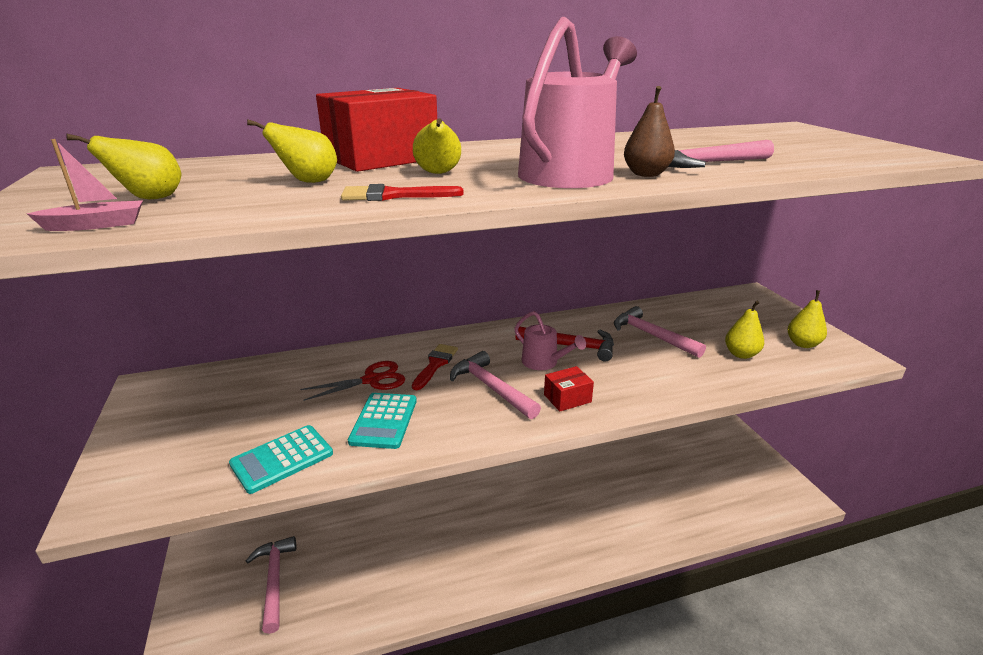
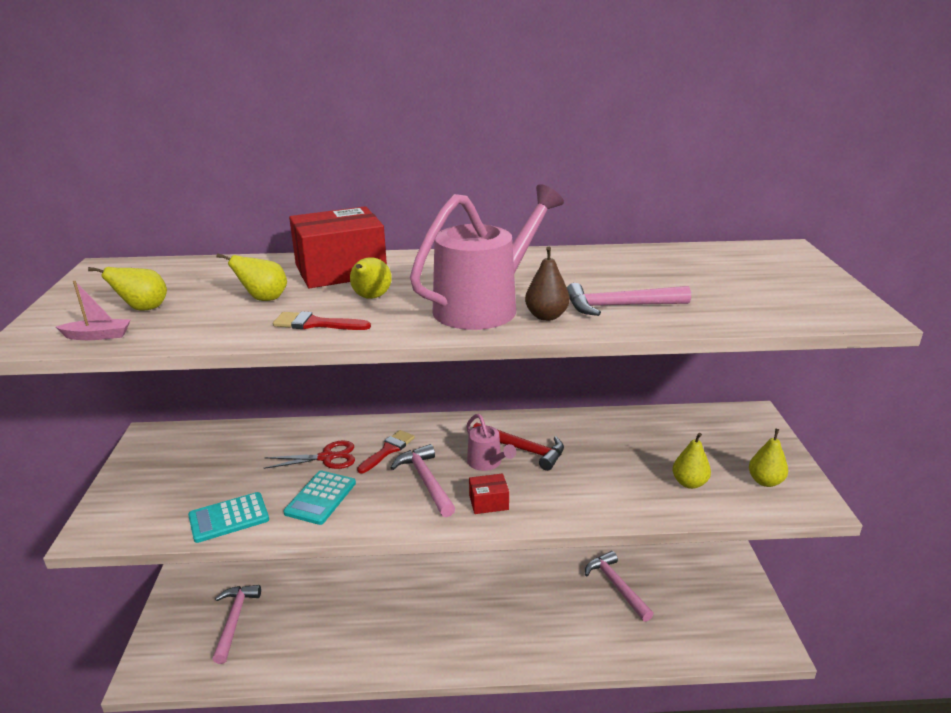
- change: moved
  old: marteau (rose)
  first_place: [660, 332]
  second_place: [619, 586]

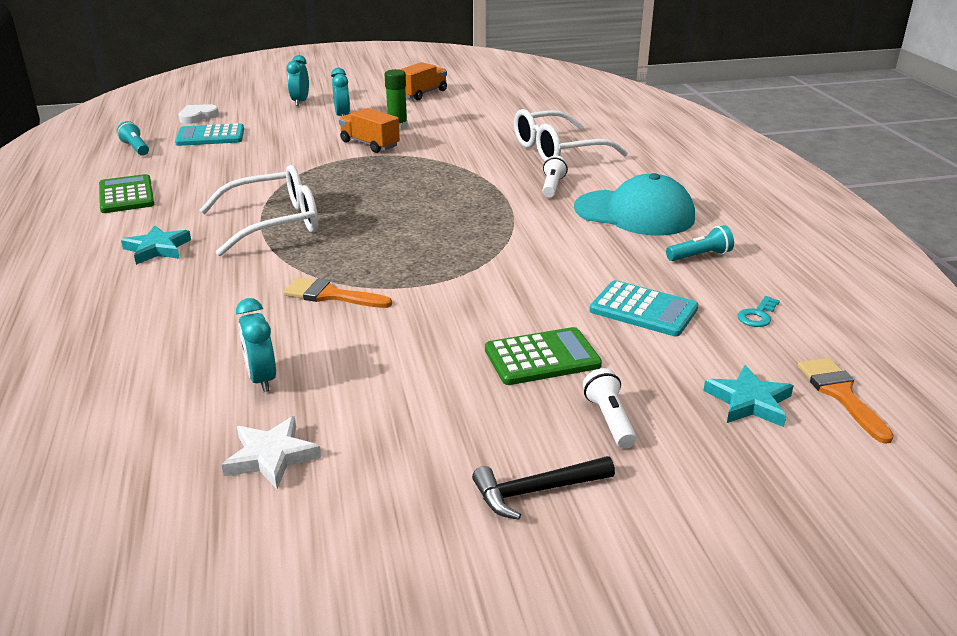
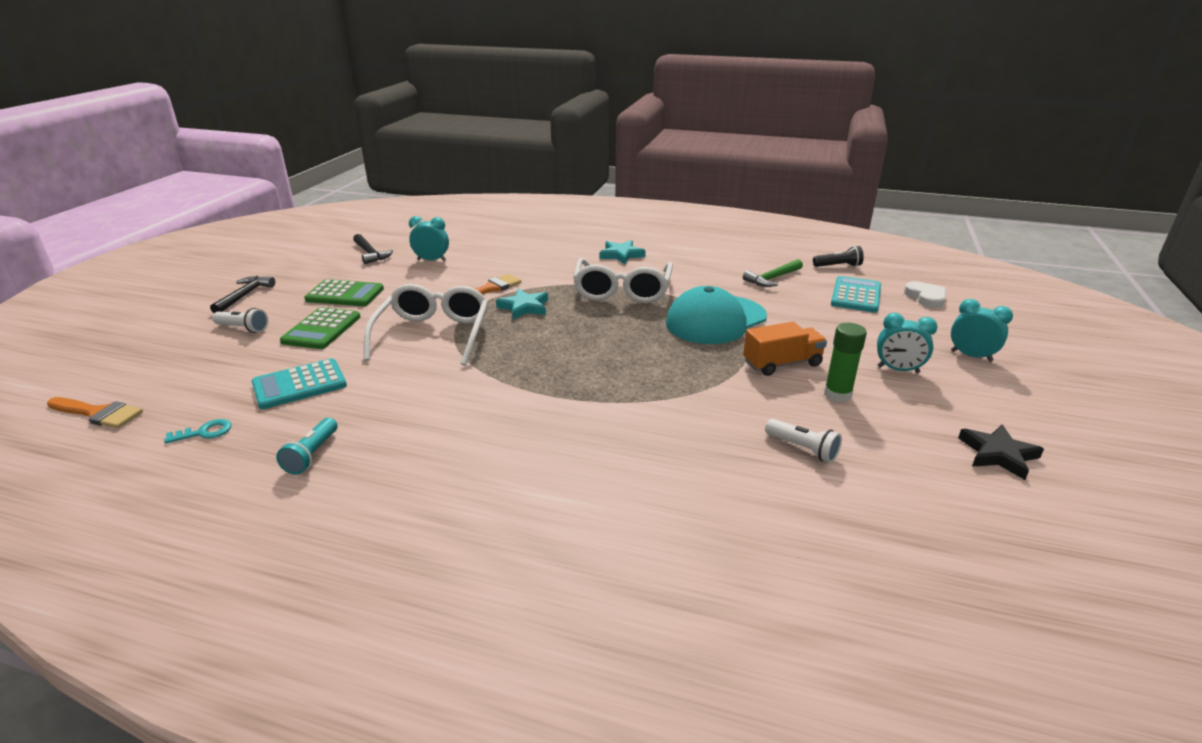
- change: replaced
  old: camion (orange)
  new: étoile (noir)
  first_place: [423, 81]
  second_place: [1001, 452]
- change: moved
  old: lunettes (blanc)
  first_place: [571, 135]
  second_place: [426, 325]
- change: recoloured
  old: lampe de poche (turquoise)
  new: lampe de poche (noir)
  first_place: [133, 138]
  second_place: [838, 256]
- change: moved
  old: lampe de poche (blanc)
  first_place: [555, 176]
  second_place: [803, 441]
- change: moved
  old: casquette (turquoise)
  first_place: [634, 204]
  second_place: [716, 315]
- change: moved
  old: calculatrice (vert)
  first_place: [126, 193]
  second_place: [344, 292]
- change: turned
  old: clé (turquoise)
  first_place: [759, 311]
  second_place: [198, 431]
  degrees: 90
- change: moved
  old: étoile (turquoise)
  first_place: [748, 396]
  second_place: [522, 304]
- change: replaced
  old: étoile (blanc)
  new: marteau (noir)
  first_place: [271, 452]
  second_place: [373, 249]
- change: added
  new: marteau (vert)
  second_place: [773, 273]

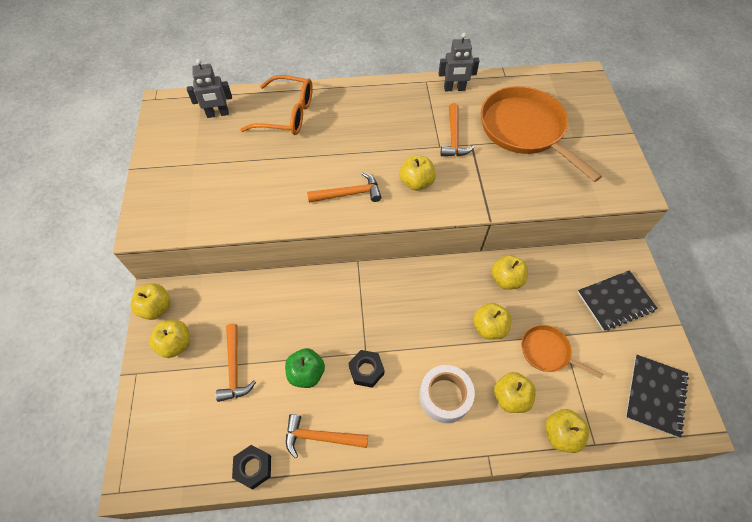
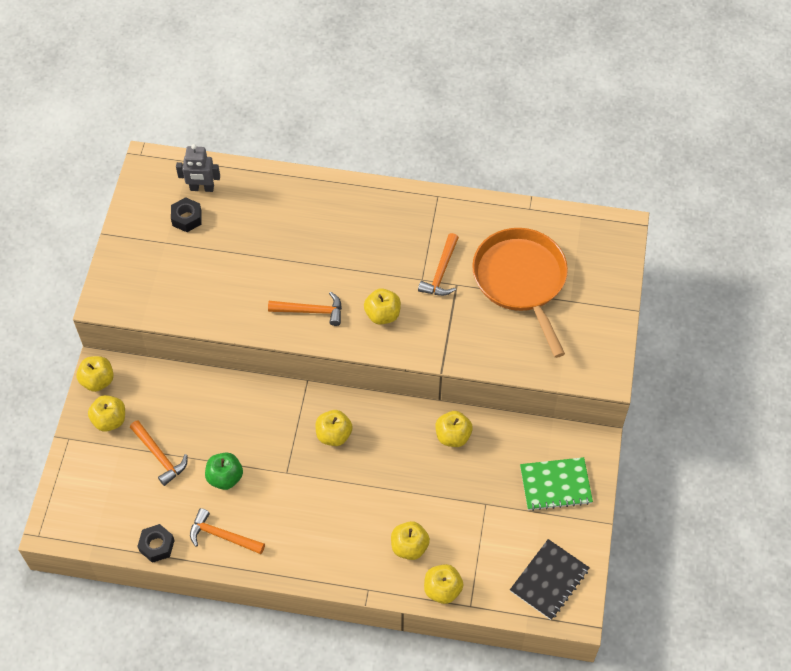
- change: removed
  old: robot (gris)
  first_place: [459, 62]
- change: removed
  old: lunettes (orange)
  first_place: [276, 105]
- change: recoloured
  old: carnet (noir)
  new: carnet (vert)
  first_place: [617, 300]
  second_place: [556, 484]
- change: moved
  old: pomme (jaune)
  first_place: [492, 321]
  second_place: [334, 428]
- change: turned
  old: marteau (orange)
  first_place: [236, 363]
  second_place: [158, 453]
  degrees: -45
- change: removed
  old: poêle (orange)
  first_place: [562, 352]
- change: moved
  old: écrou (noir)
  first_place: [366, 369]
  second_place: [186, 214]
- change: removed
  old: ruban adhésif (blanc)
  first_place: [447, 394]

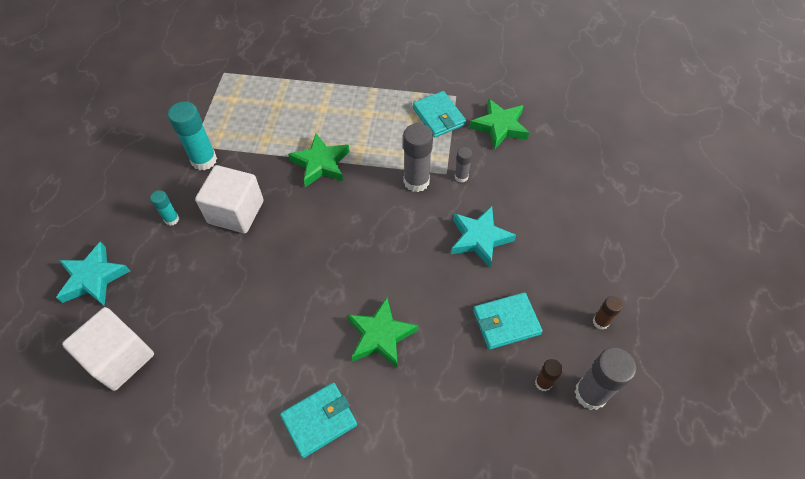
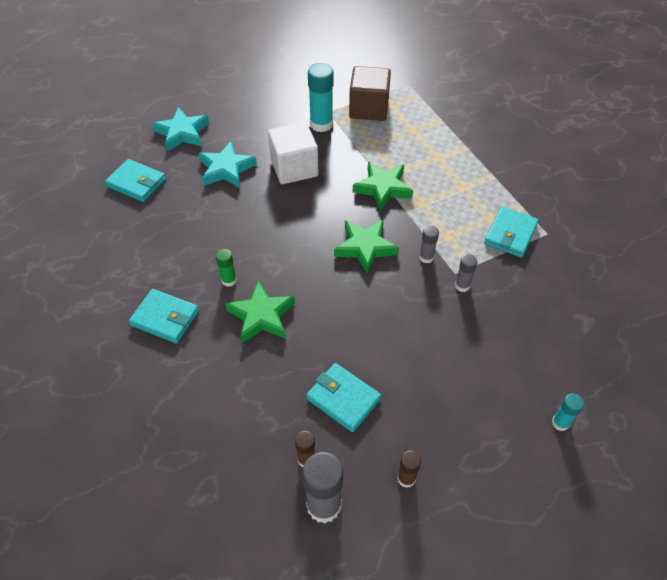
- change: moved
  old: étoile (vert)
  first_place: [499, 124]
  second_place: [366, 246]
- change: resized
  old: bâton de colle (gris)
  first_place: [418, 157]
  second_place: [429, 244]
  factor: 0.54
- change: moved
  old: bâton de colle (turquoise)
  first_place: [164, 208]
  second_place: [568, 412]
- change: moved
  old: étoile (turquoise)
  first_place: [483, 237]
  second_place: [228, 164]
- change: replaced
  old: cube (blanc)
  new: portefeuille (turquoise)
  first_place: [108, 349]
  second_place: [135, 180]
- change: added
  new: cube (marron)
  second_place: [370, 93]
- change: added
  new: bâton de colle (vert)
  second_place: [226, 268]

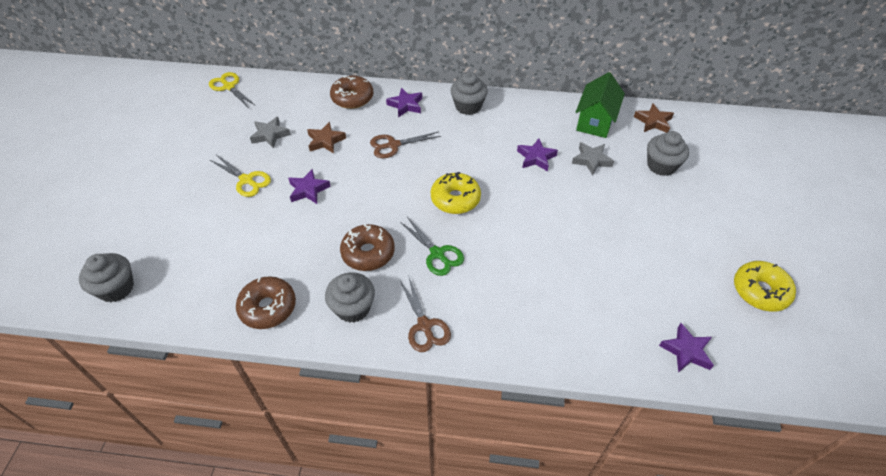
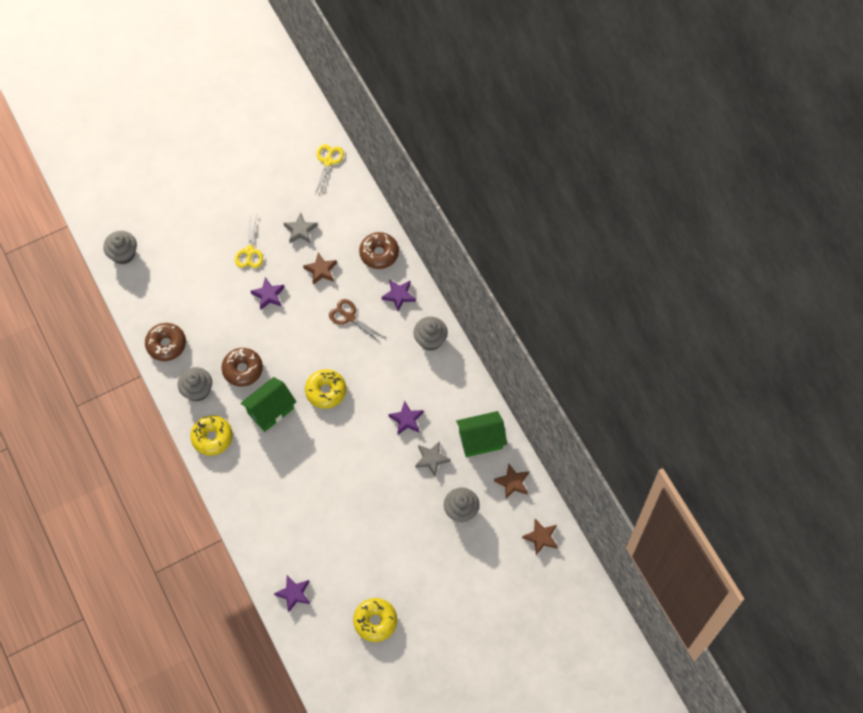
- change: replaced
  old: ciseaux (vert)
  new: maison (vert)
  first_place: [432, 246]
  second_place: [268, 404]
- change: replaced
  old: ciseaux (marron)
  new: beignet (jaune)
  first_place: [425, 313]
  second_place: [211, 435]
- change: added
  new: étoile (marron)
  second_place: [540, 537]

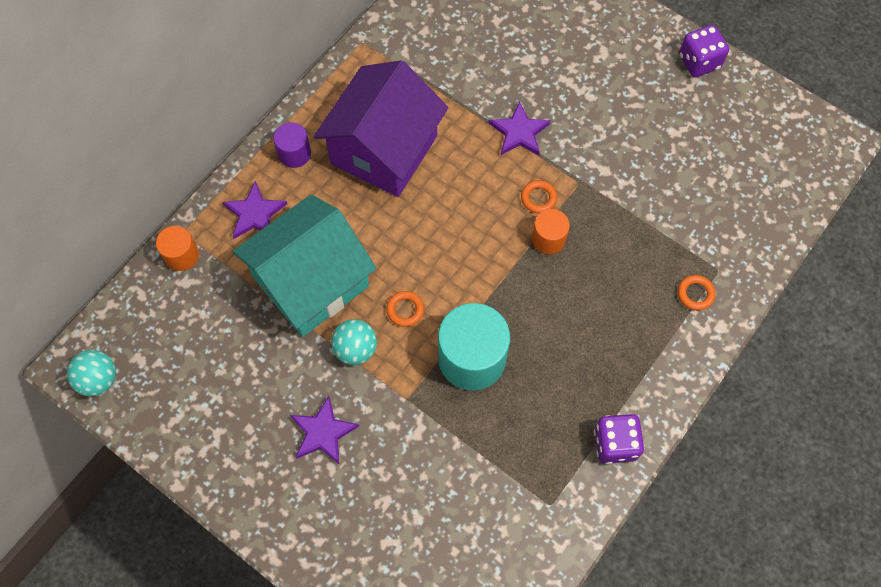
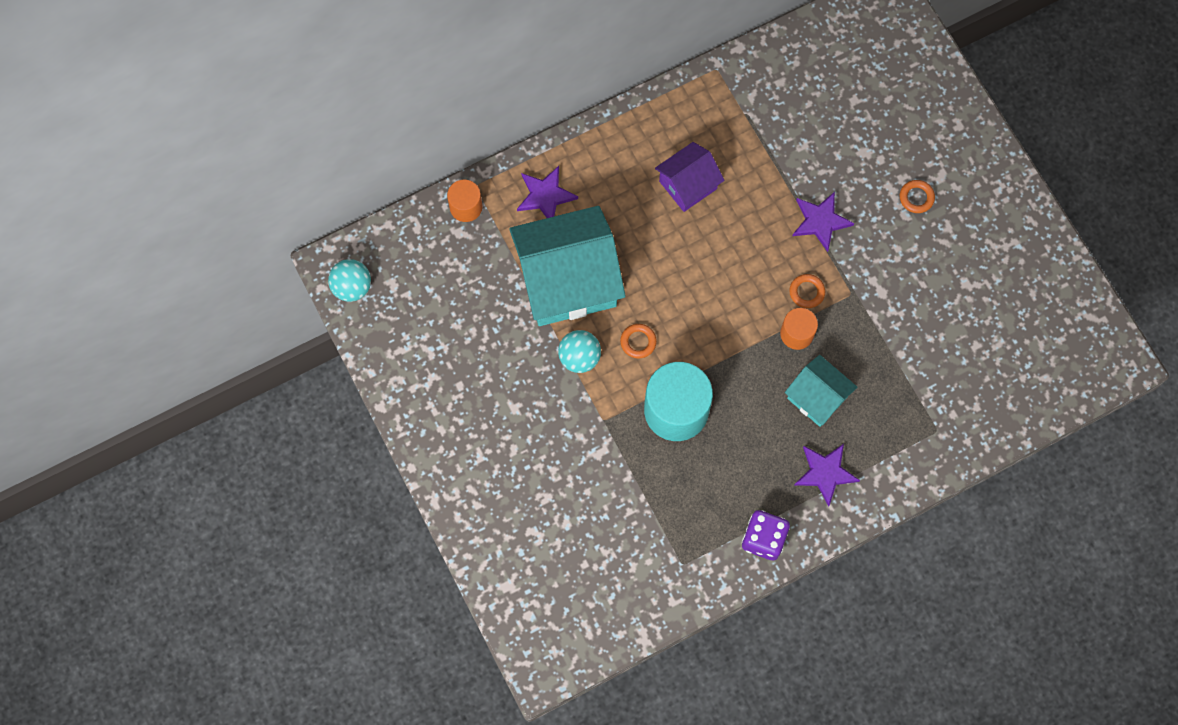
- change: removed
  old: dé (violet)
  first_place: [704, 51]
- change: resized
  old: maison (violet)
  first_place: [381, 128]
  second_place: [690, 177]
  factor: 0.53
- change: removed
  old: cylindre (violet)
  first_place: [292, 145]
- change: moved
  old: anneau (orange)
  first_place: [697, 292]
  second_place: [917, 196]
- change: moved
  old: étoile (violet)
  first_place: [324, 430]
  second_place: [827, 475]
- change: added
  new: maison (turquoise)
  second_place: [821, 391]

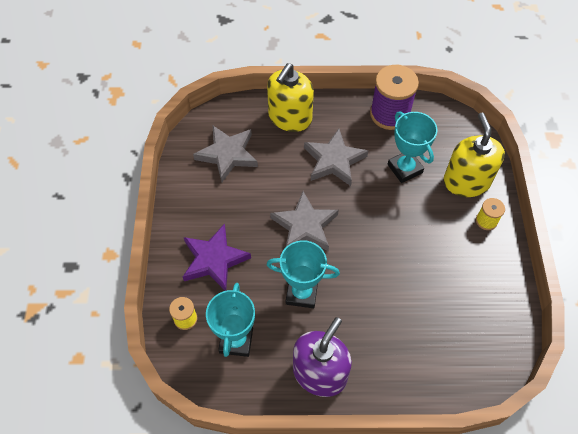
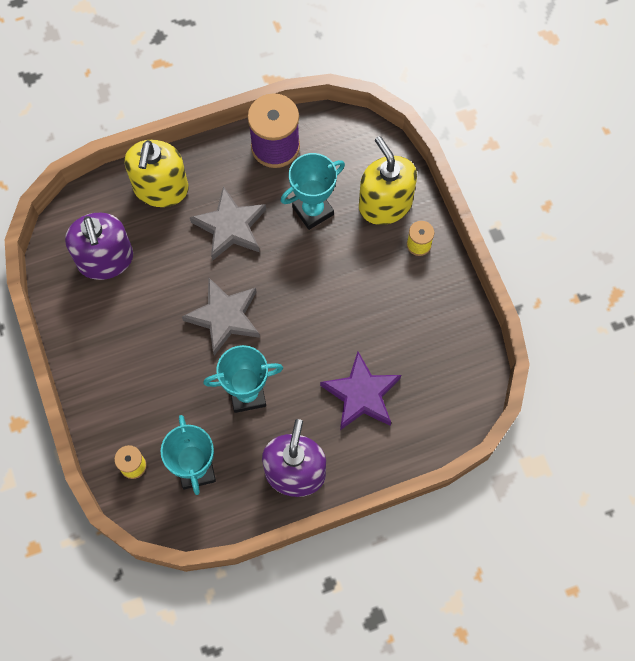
- change: turned
  old: trophée (turquoise)
  first_place: [412, 147]
  second_place: [313, 191]
  degrees: -75
- change: replaced
  old: étoile (gris)
  new: distributeur de savon (violet)
  first_place: [225, 154]
  second_place: [99, 246]
- change: moved
  old: étoile (violet)
  first_place: [217, 257]
  second_place: [360, 391]

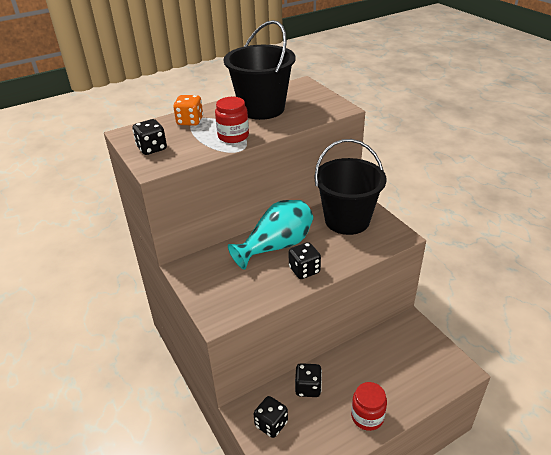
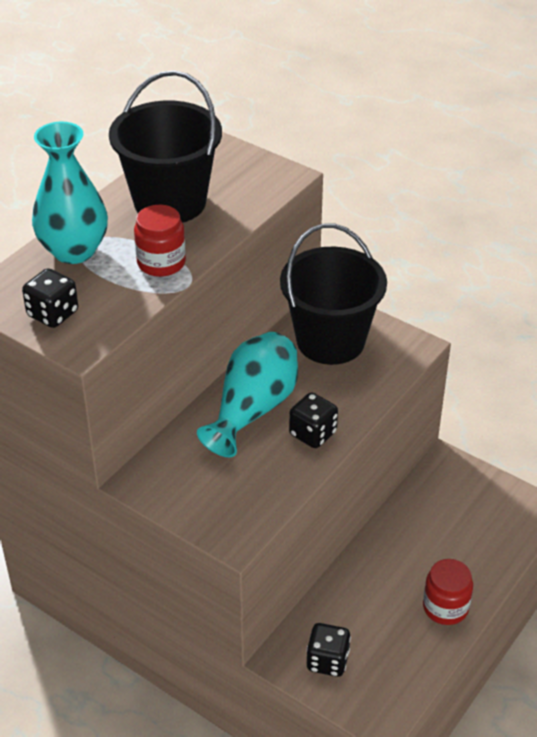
- change: replaced
  old: dé (orange)
  new: vase (turquoise)
  first_place: [188, 110]
  second_place: [70, 193]
- change: removed
  old: dé (noir)
  first_place: [308, 380]

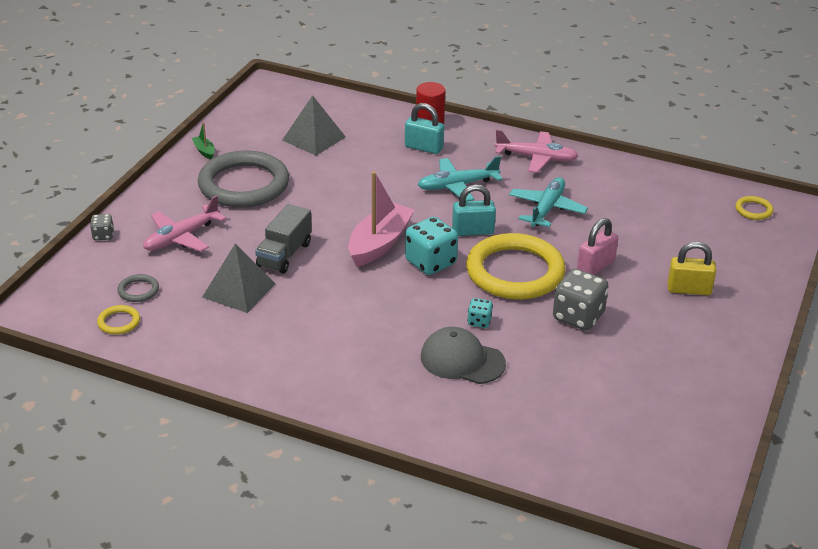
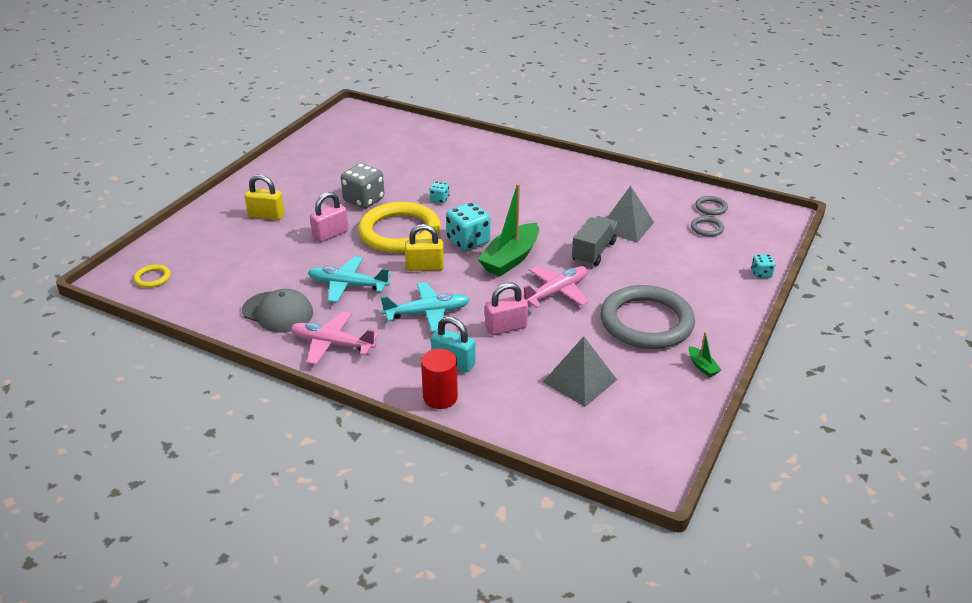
- change: recoloured
  old: bateau (rose)
  new: bateau (vert)
  first_place: [381, 219]
  second_place: [508, 230]
- change: turned
  old: avion (turquoise)
  first_place: [548, 202]
  second_place: [349, 279]
  degrees: 75
- change: recoloured
  old: cadenas (turquoise)
  new: cadenas (jaune)
  first_place: [474, 210]
  second_place: [424, 247]
- change: moved
  old: avion (rose)
  first_place: [184, 223]
  second_place: [555, 287]
- change: recoloured
  old: dé (gris)
  new: dé (turquoise)
  first_place: [102, 227]
  second_place: [763, 266]
- change: recoloured
  old: anneau (jaune)
  new: anneau (gris)
  first_place: [118, 320]
  second_place: [711, 205]
- change: moved
  old: casquette (gris)
  first_place: [463, 355]
  second_place: [277, 311]
- change: added
  new: cadenas (rose)
  second_place: [506, 309]

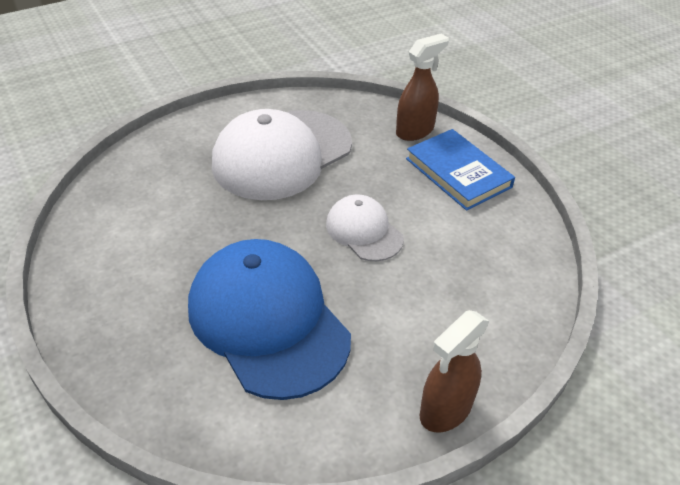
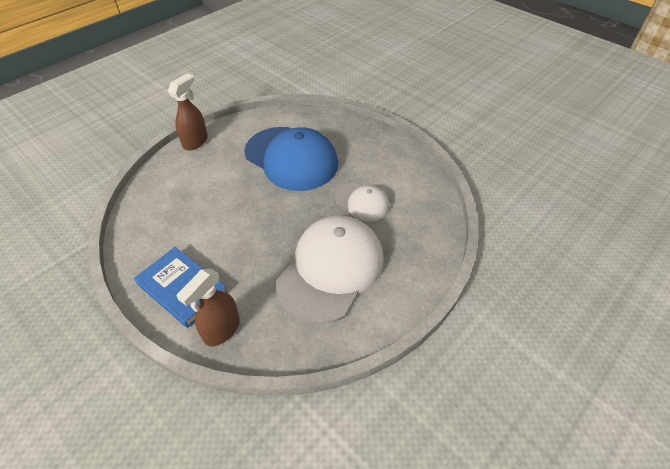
- change: moved
  old: casquette (blanc)
  first_place: [365, 228]
  second_place: [362, 202]

